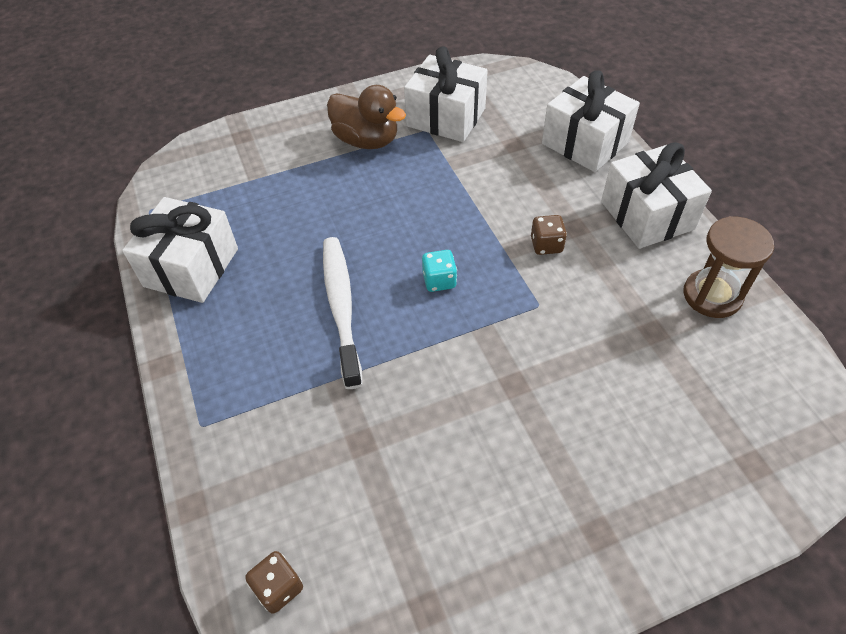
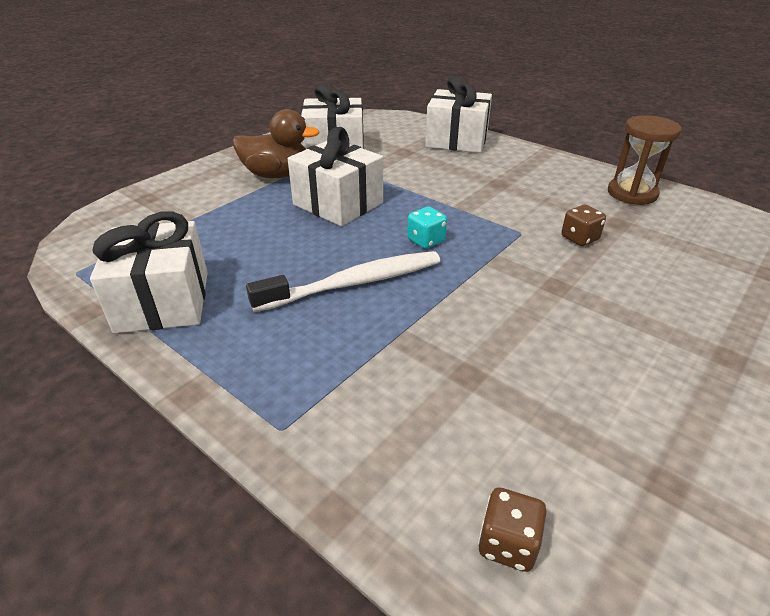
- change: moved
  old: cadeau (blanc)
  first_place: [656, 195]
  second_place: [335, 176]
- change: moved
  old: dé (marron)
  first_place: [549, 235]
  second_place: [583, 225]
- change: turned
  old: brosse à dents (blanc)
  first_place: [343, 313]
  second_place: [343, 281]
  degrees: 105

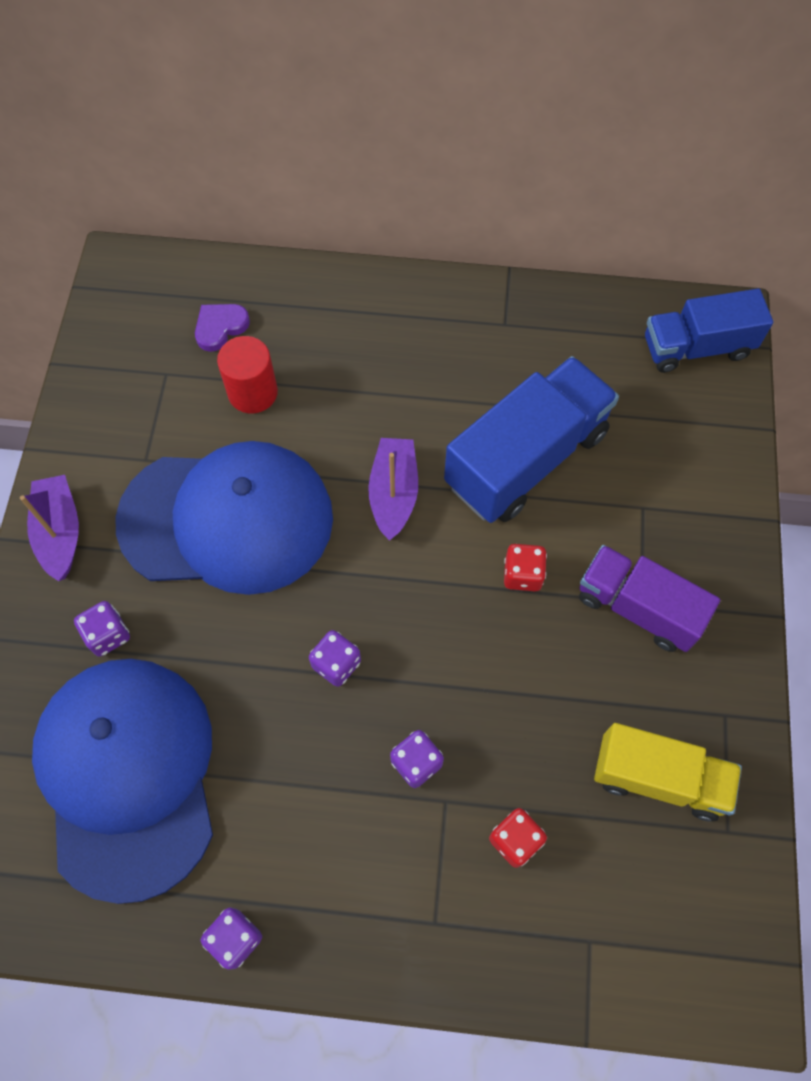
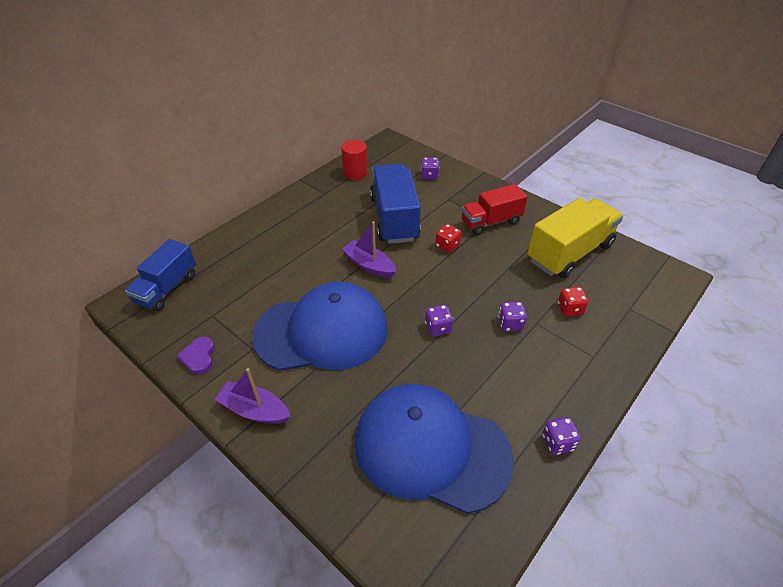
- change: moved
  old: camion (bleu)
  first_place: [709, 331]
  second_place: [160, 275]
- change: moved
  old: cœur (violet)
  first_place: [222, 328]
  second_place: [196, 356]
- change: moved
  old: cylindre (rouge)
  first_place: [247, 374]
  second_place: [354, 160]
- change: turned
  old: casquette (bleu)
  first_place: [224, 518]
  second_place: [320, 326]
  degrees: 45
- change: recoloured
  old: camion (violet)
  new: camion (rouge)
  first_place: [649, 598]
  second_place: [494, 209]
- change: moved
  old: dé (violet)
  first_place: [102, 629]
  second_place: [430, 168]
- change: resized
  old: camion (jaune)
  first_place: [668, 772]
  second_place: [575, 238]
  factor: 1.52

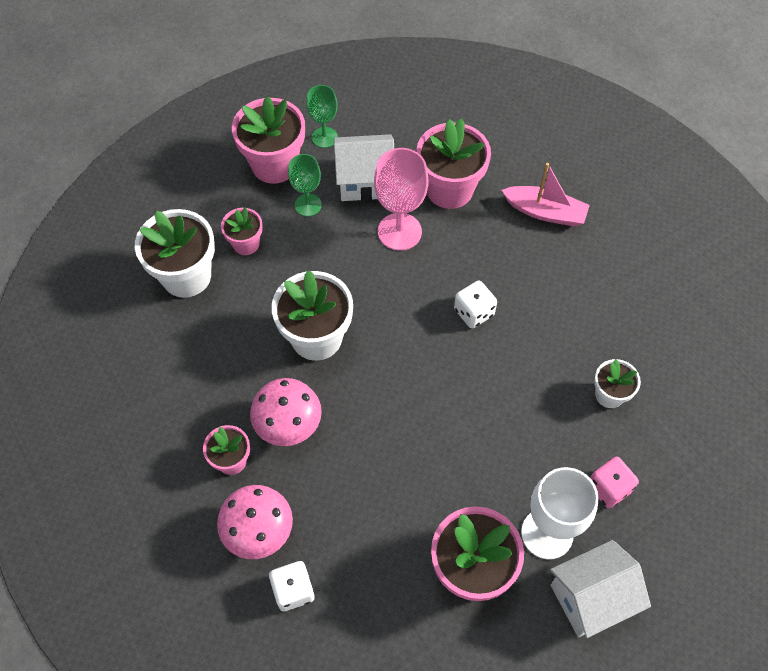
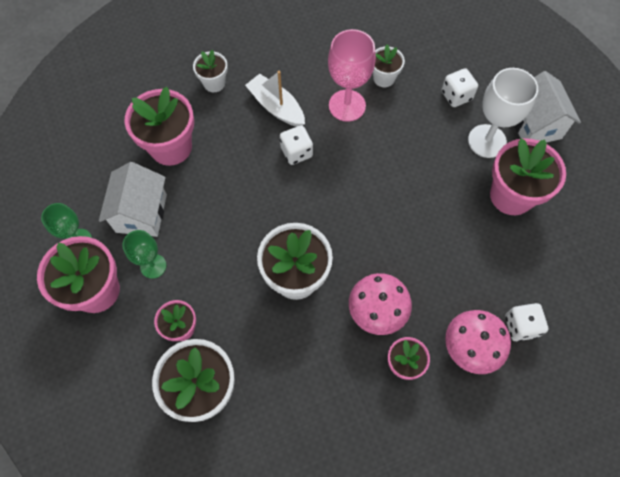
- change: moved
  old: verre à pied (rose)
  first_place: [401, 199]
  second_place: [352, 75]
- change: replaced
  old: bateau (rose)
  new: pot de fleurs (blanc)
  first_place: [546, 195]
  second_place: [210, 71]
- change: recoloured
  old: dé (rose)
  new: dé (blanc)
  first_place: [614, 482]
  second_place: [459, 87]
- change: added
  new: bateau (blanc)
  second_place: [275, 99]

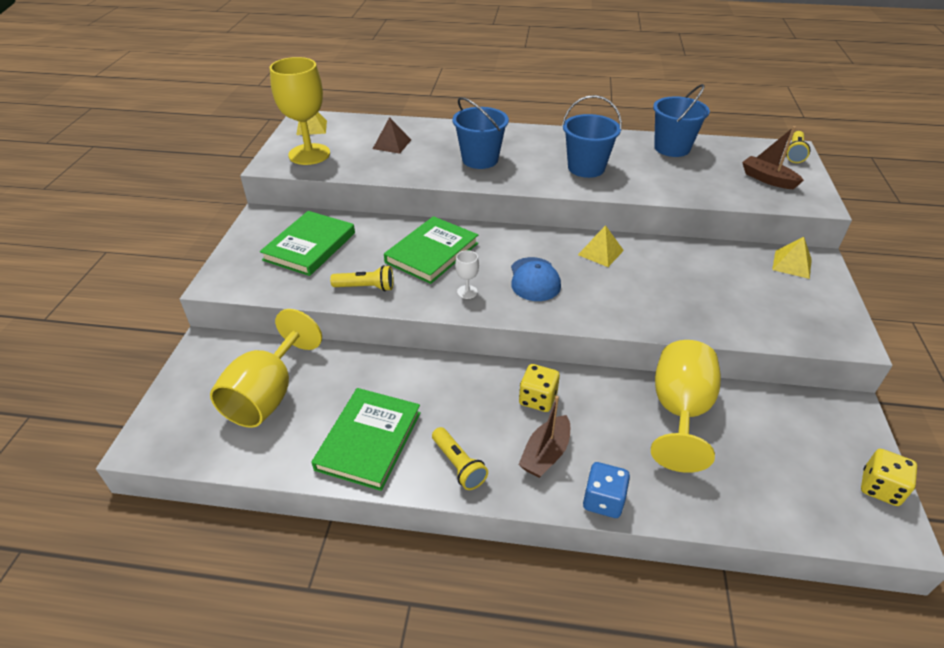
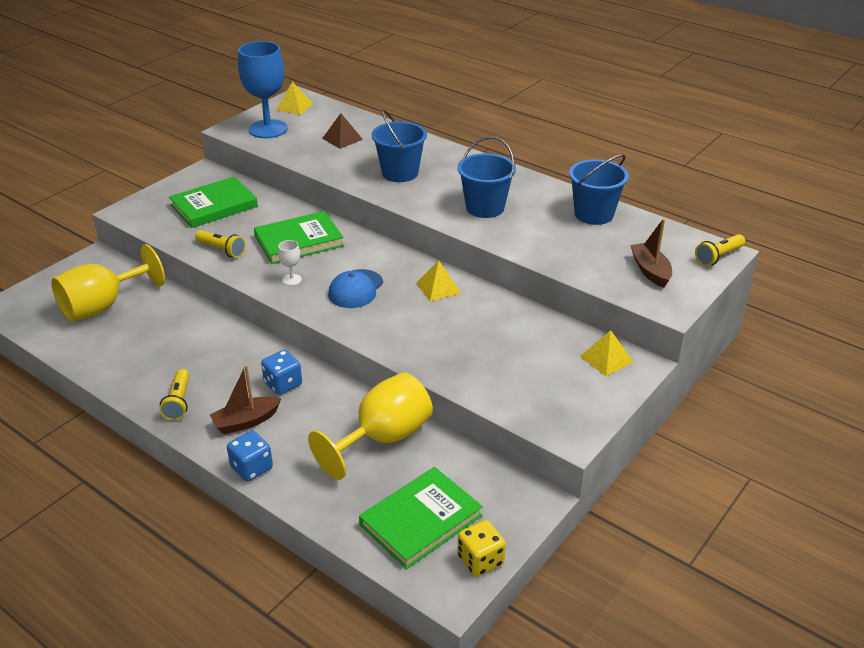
- change: recoloured
  old: verre à pied (jaune)
  new: verre à pied (bleu)
  first_place: [300, 111]
  second_place: [263, 89]
- change: recoloured
  old: dé (jaune)
  new: dé (bleu)
  first_place: [539, 388]
  second_place: [281, 372]
- change: moved
  old: livre (vert)
  first_place: [366, 439]
  second_place: [421, 518]

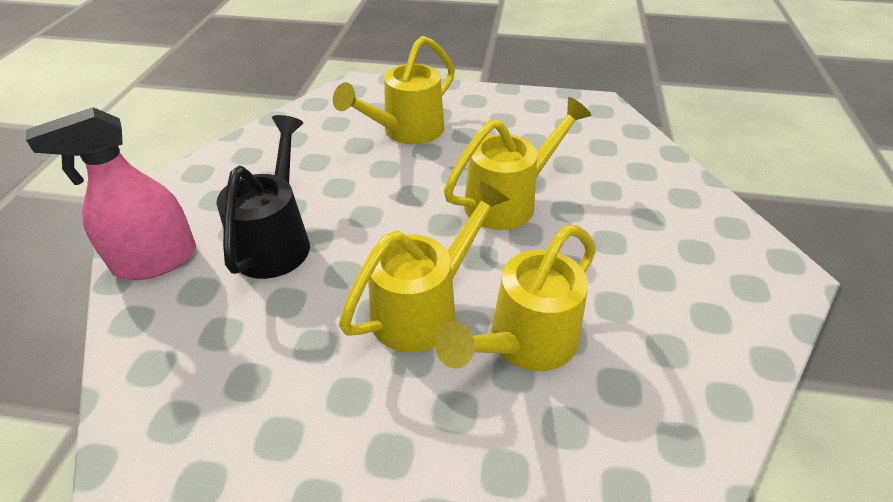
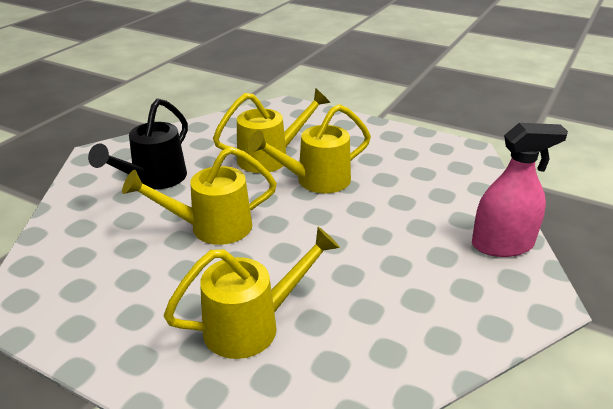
- change: moved
  old: arrosoir (noir)
  first_place: [263, 197]
  second_place: [138, 144]

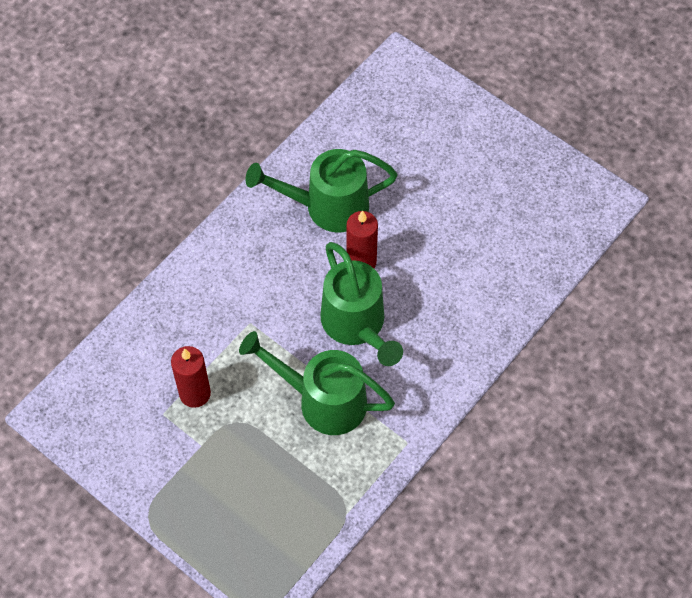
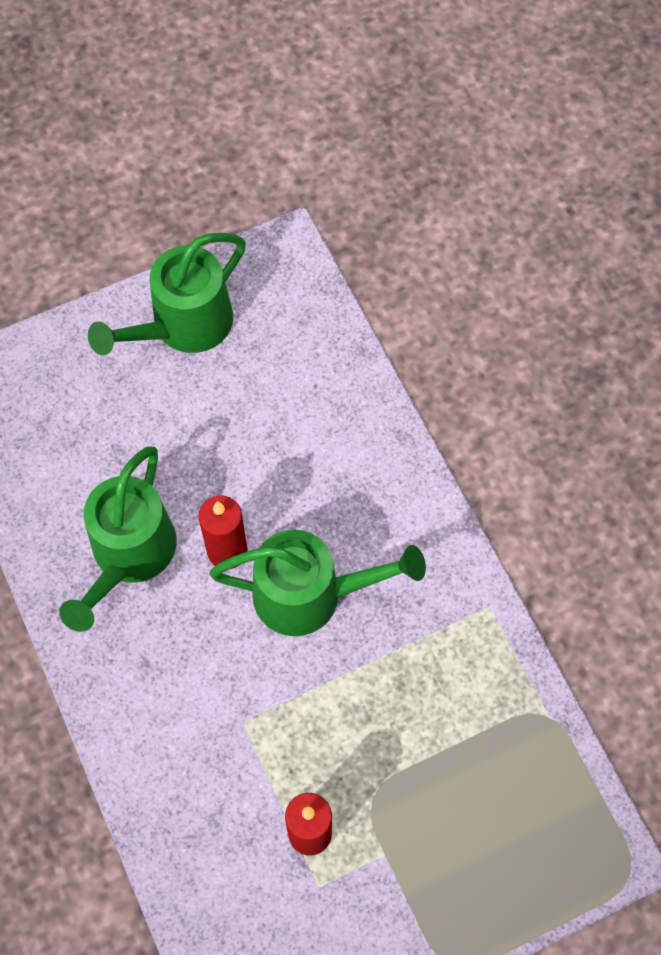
- change: moved
  old: arrosoir (vert)
  first_place: [317, 383]
  second_place: [167, 294]

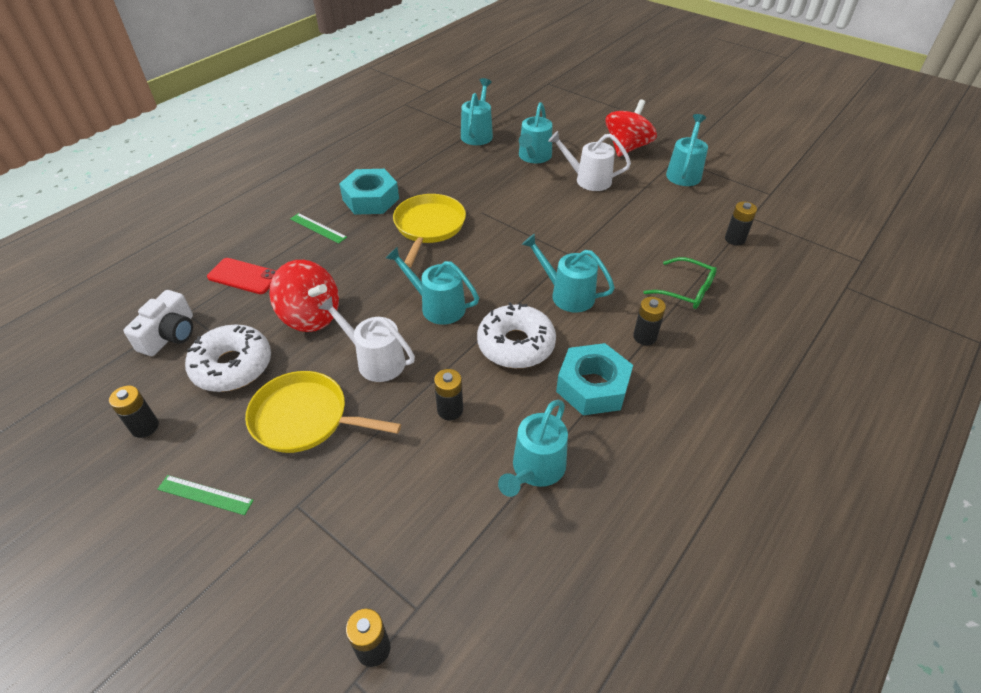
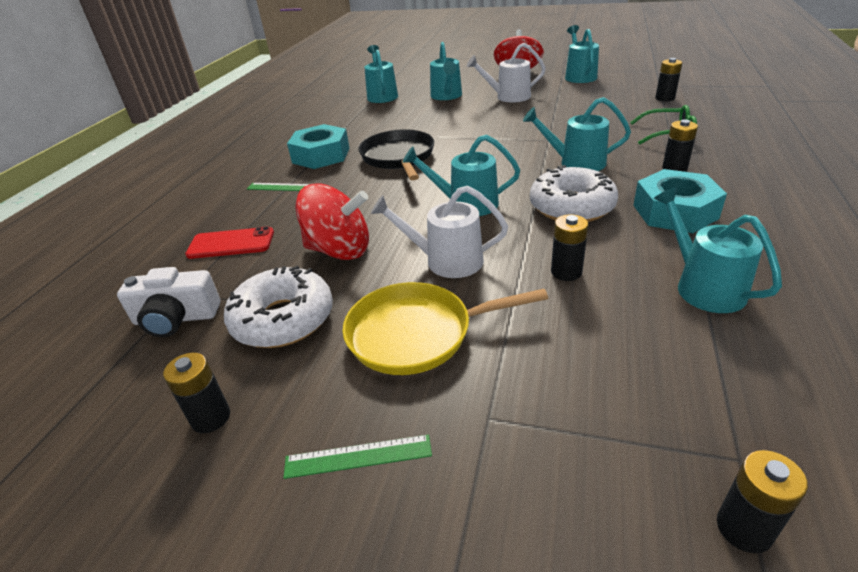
- change: recoloured
  old: poêle (jaune)
  new: poêle (noir)
  first_place: [429, 230]
  second_place: [396, 154]
- change: turned
  old: appareil photo (blanc)
  first_place: [158, 323]
  second_place: [169, 302]
  degrees: 90
- change: turned
  old: arrosoir (turquoise)
  first_place: [533, 448]
  second_place: [718, 250]
  degrees: 150

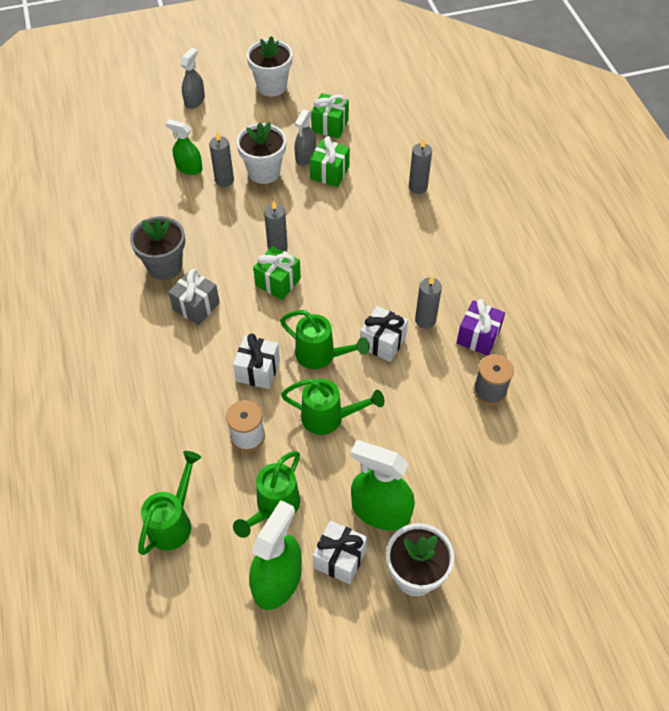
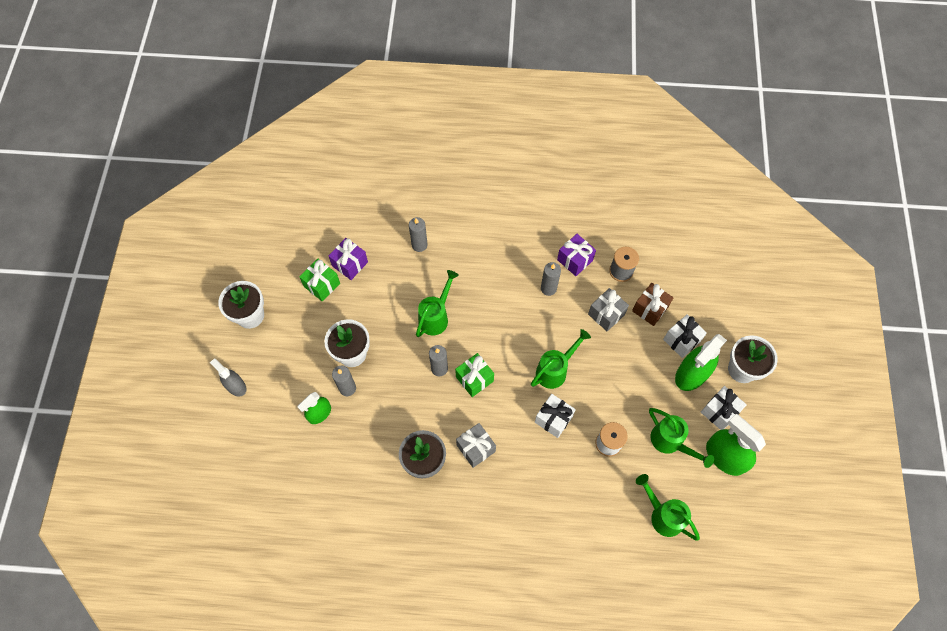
- change: removed
  old: vaporisateur (gris)
  first_place: [305, 137]
- change: removed
  old: cadeau (vert)
  first_place: [330, 161]
- change: moved
  old: cadeau (blanc)
  first_place: [384, 334]
  second_place: [685, 336]
- change: moved
  old: arrosoir (vert)
  first_place: [332, 407]
  second_place: [437, 303]
- change: added
  new: cadeau (violet)
  second_place: [348, 259]
- change: added
  new: cadeau (marron)
  second_place: [652, 304]
- change: added
  new: cadeau (gris)
  second_place: [608, 309]

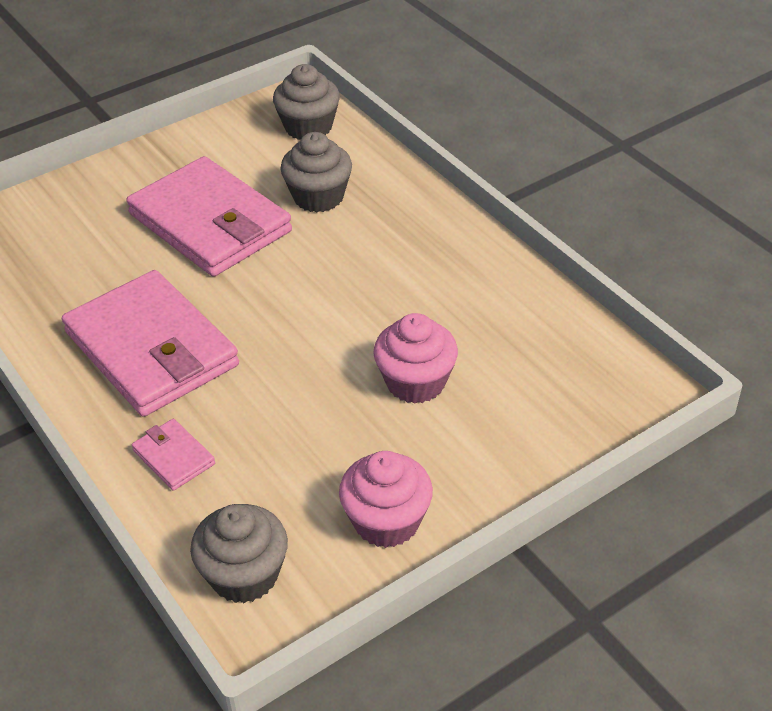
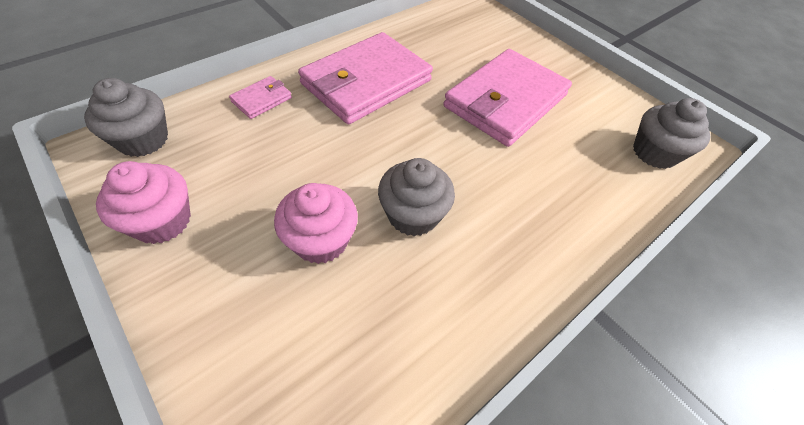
- change: moved
  old: muffin (gris)
  first_place: [316, 172]
  second_place: [416, 197]

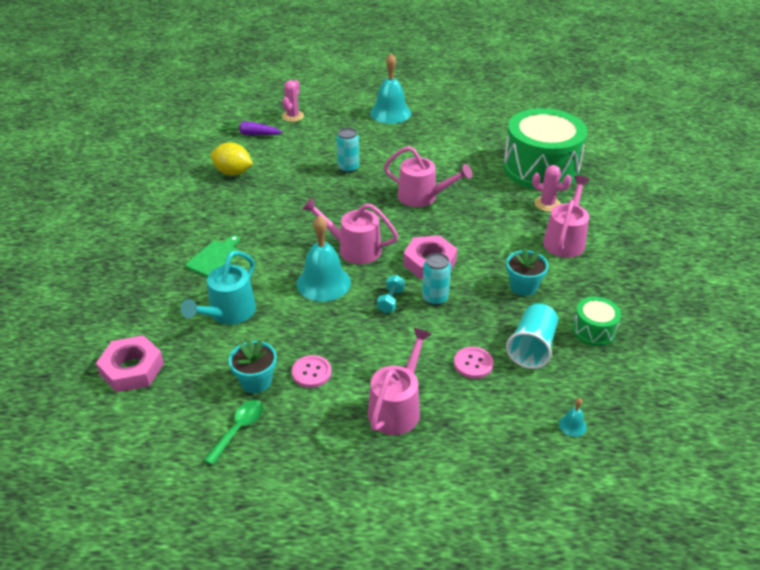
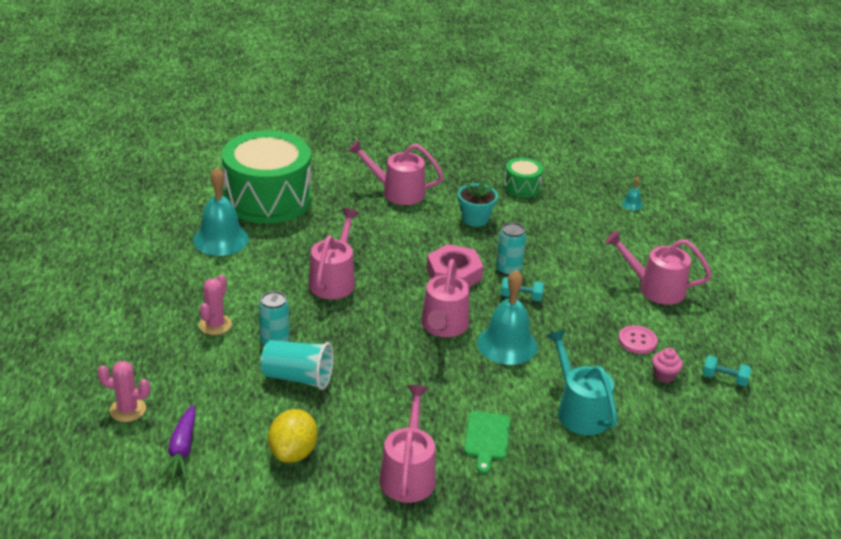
- change: moved
  old: cloche (turquoise)
  first_place: [390, 88]
  second_place: [221, 211]
- change: moved
  old: cactus (rose)
  first_place: [552, 188]
  second_place: [215, 305]
- change: turned
  old: planche à découper (vert)
  first_place: [213, 256]
  second_place: [487, 442]
  degrees: -105
- change: turned
  old: arrosoir (turquoise)
  first_place: [218, 288]
  second_place: [582, 382]
  degrees: -135
- change: moved
  old: gobelet (turquoise)
  first_place: [532, 336]
  second_place: [297, 365]
- change: removed
  old: écrou (rose)
  first_place: [130, 363]
- change: replaced
  old: pot de fleurs (turquoise)
  new: muffin (rose)
  first_place: [253, 366]
  second_place: [667, 365]
- change: removed
  old: bouton (rose)
  first_place: [474, 363]
- change: replaced
  old: cuillère (vert)
  new: haltère (turquoise)
  first_place: [234, 432]
  second_place: [726, 370]
- change: added
  new: arrosoir (rose)
  second_place: [407, 444]

